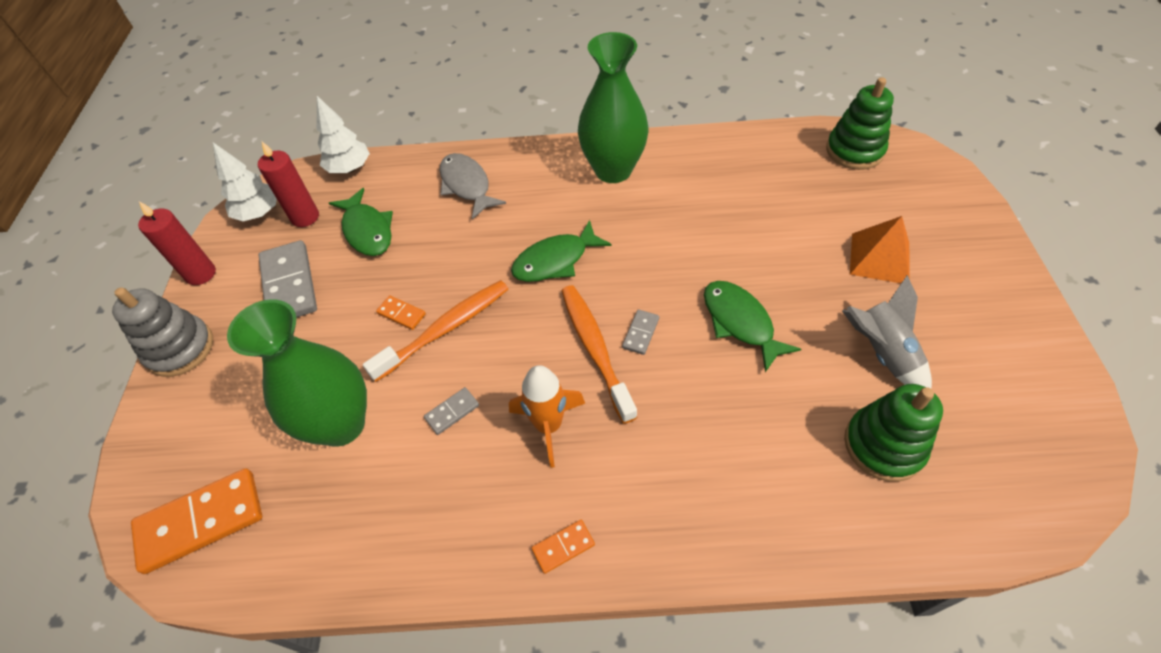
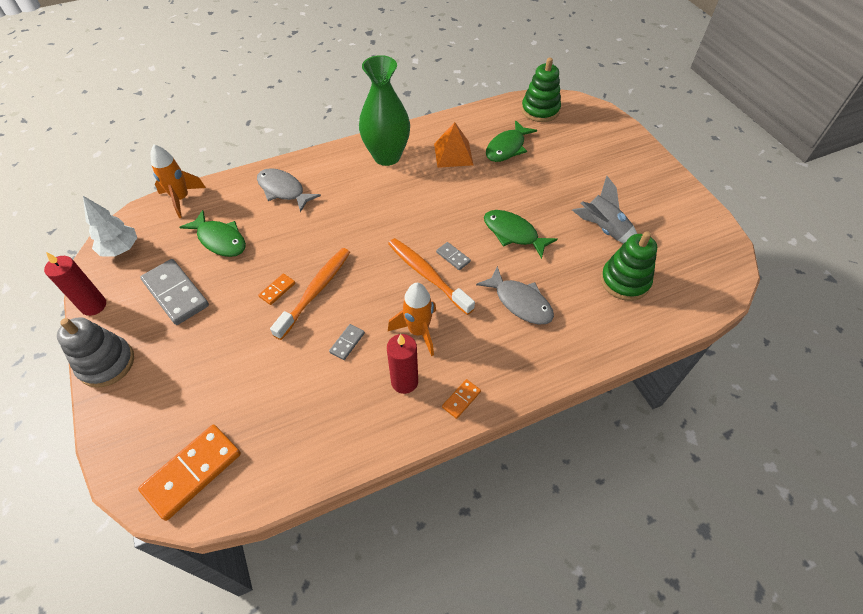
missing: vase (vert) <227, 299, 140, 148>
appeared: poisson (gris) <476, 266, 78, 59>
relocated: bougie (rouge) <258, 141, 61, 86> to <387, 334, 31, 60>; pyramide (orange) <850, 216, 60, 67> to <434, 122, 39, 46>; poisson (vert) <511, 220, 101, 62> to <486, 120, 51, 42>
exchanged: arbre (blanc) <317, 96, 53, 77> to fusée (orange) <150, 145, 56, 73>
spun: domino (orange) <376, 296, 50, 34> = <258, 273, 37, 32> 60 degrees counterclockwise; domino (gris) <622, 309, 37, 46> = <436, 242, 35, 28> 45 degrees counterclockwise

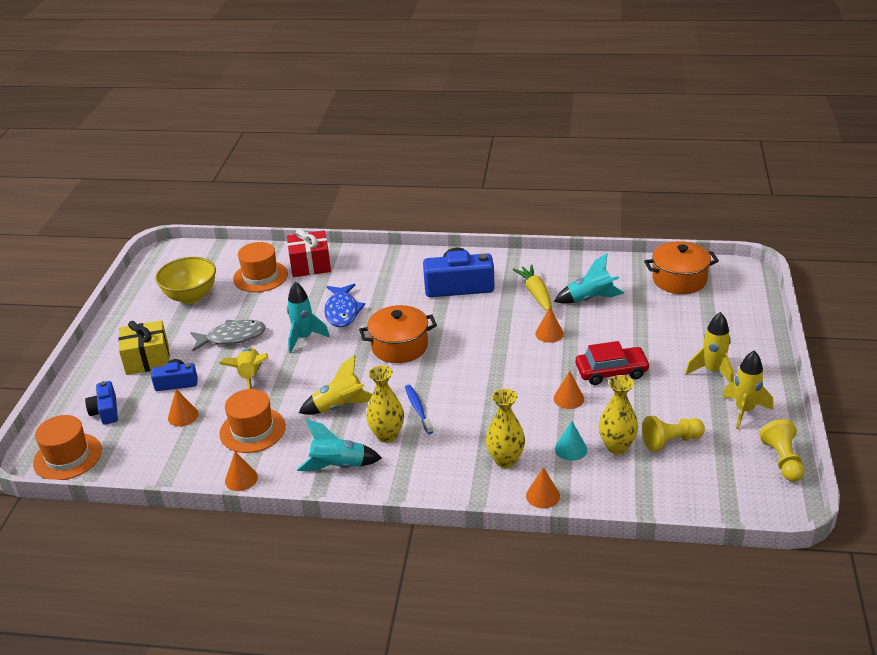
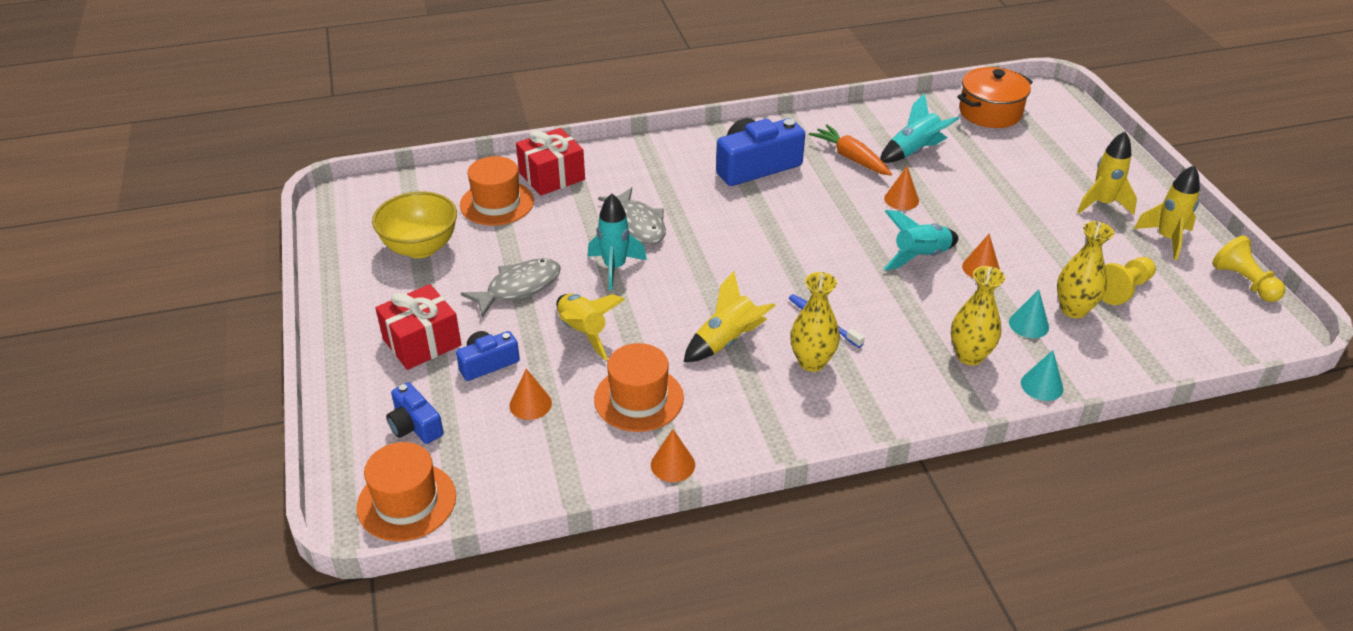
missing: marmite (orange) <359, 305, 78, 58>; voiture (rouge) <576, 341, 74, 44>
relocated: fusée (turquoise) <297, 419, 85, 52> to <884, 210, 75, 61>
colour: cadeau (jaune) <118, 320, 51, 55> to cadeau (rouge) <375, 284, 87, 86>; poisson (bleu) <324, 284, 41, 43> to poisson (gris) <598, 187, 68, 58>; carotte (jaune) <512, 265, 40, 46> to carotte (orange) <809, 124, 83, 52>; cône (orange) <526, 467, 34, 42> to cône (turquoise) <1021, 350, 42, 51>

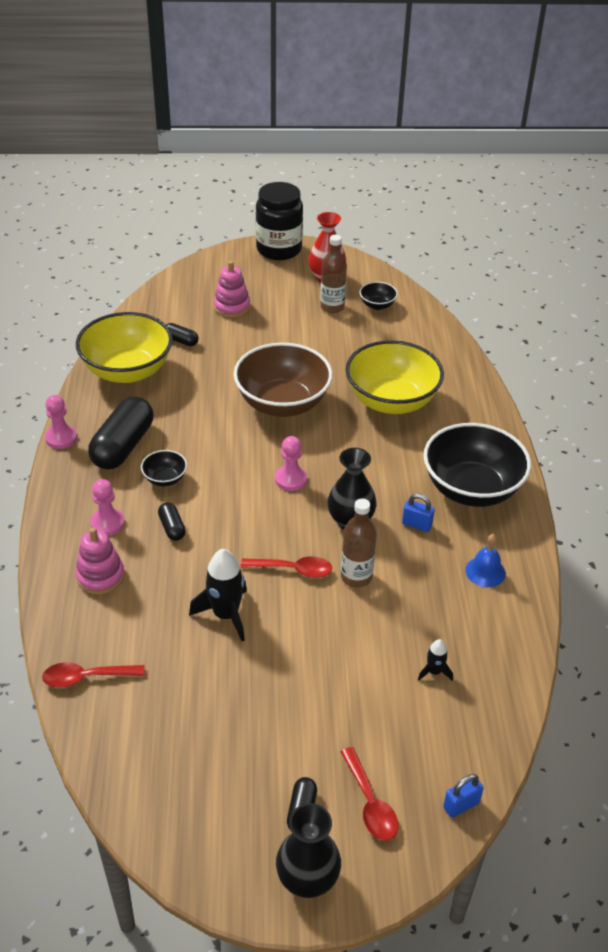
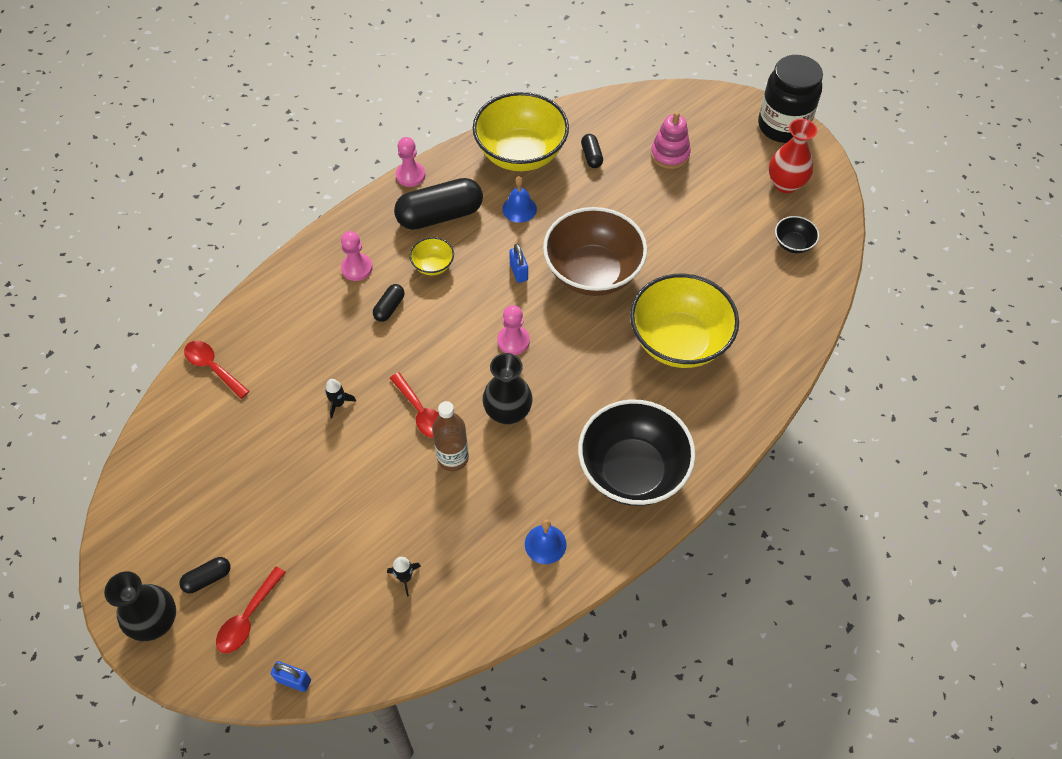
missing: jouet à empiler (rose) <76, 528, 49, 66>; bouteille (marron) <320, 234, 27, 79>
appeared: cloche (bleu) <502, 176, 35, 47>
relocated: cadenas (bleu) <402, 493, 33, 39> to <509, 244, 19, 39>
colour: bol (noir) <141, 450, 46, 36> to bol (jaune) <410, 237, 44, 38>
size: fusée (noir) <189, 549, 58, 92> = <325, 379, 31, 40> x0.52

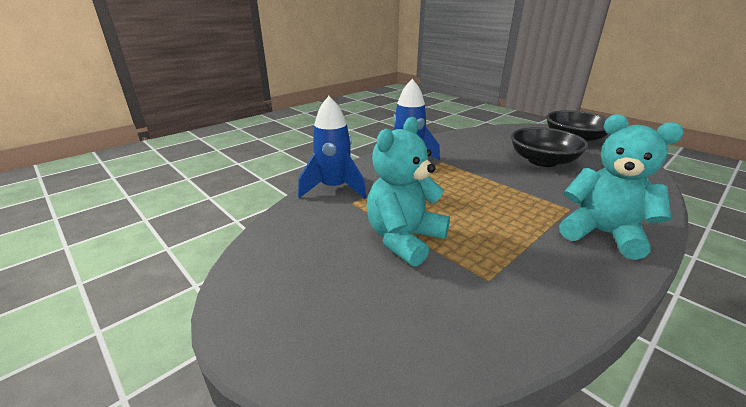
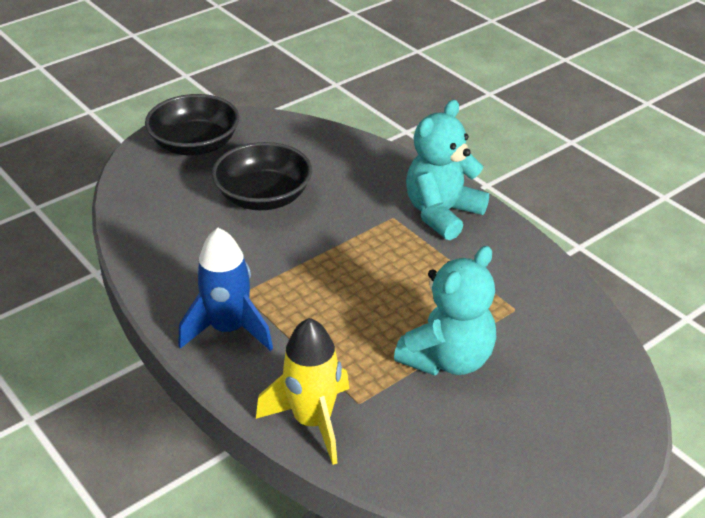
colour: fusée (bleu) <298, 96, 69, 103> to fusée (jaune) <256, 318, 94, 147>
spun: ours en peluche (turquoise) <366, 117, 84, 150> = <394, 246, 102, 130> 90 degrees counterclockwise

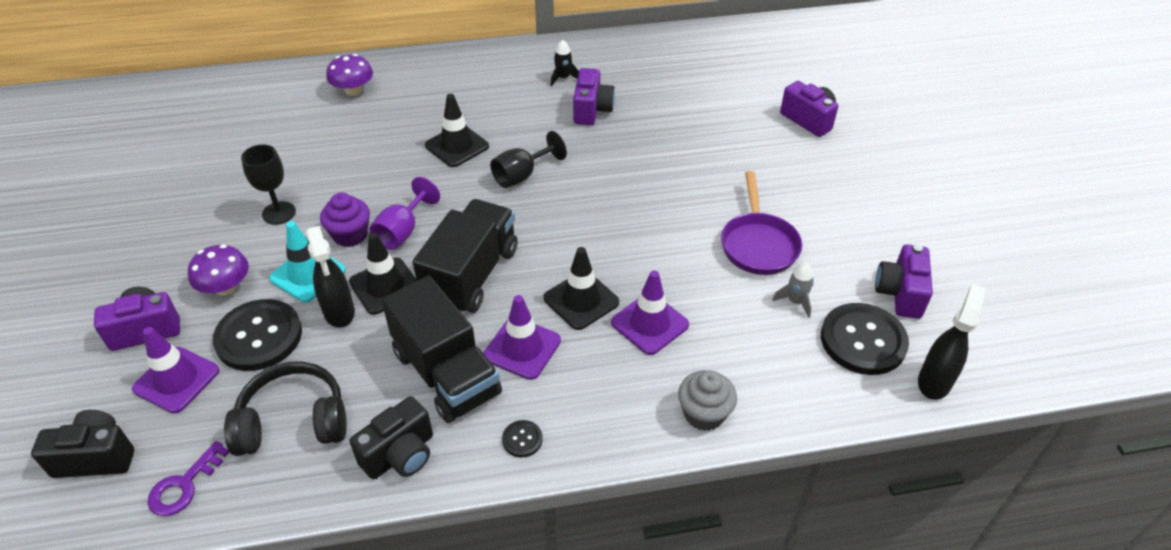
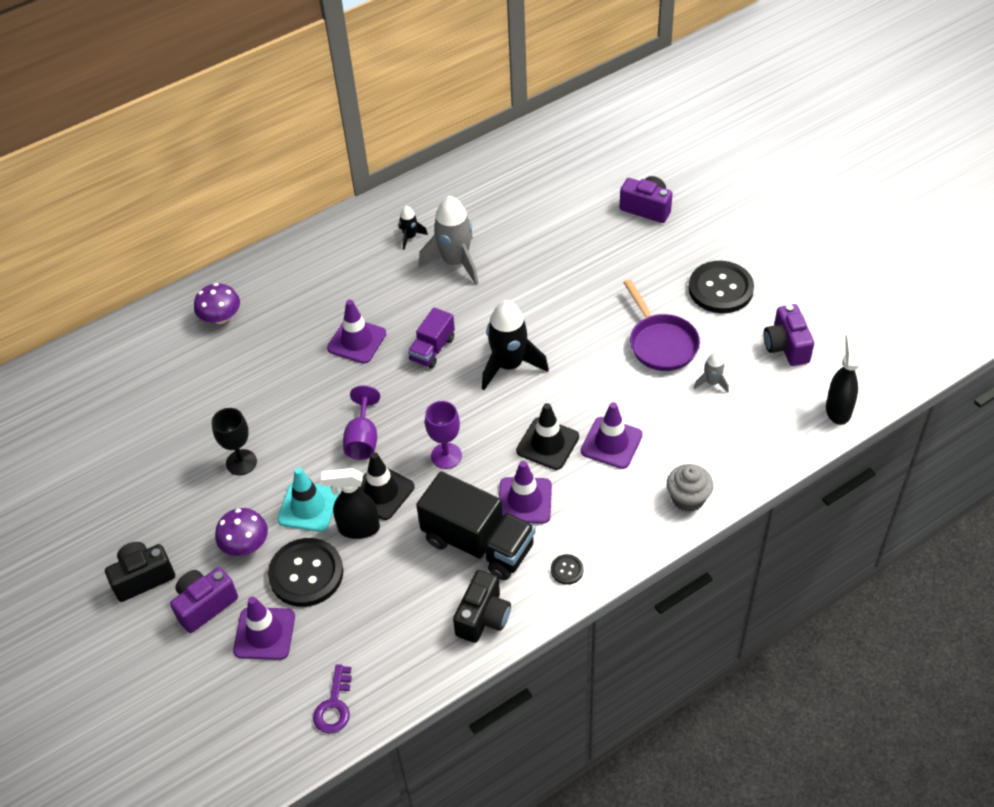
missing: casque audio (noir) <224, 361, 123, 95>; muffin (violet) <320, 193, 50, 54>
appeared: fusée (noir) <482, 300, 67, 90>
relocated: appareil photo (noir) <31, 410, 103, 68> to <105, 542, 70, 60>; bouton (noir) <821, 303, 88, 72> to <688, 261, 66, 52>
exchanged: verre à pied (noir) <490, 131, 77, 57> to camion (violet) <408, 307, 47, 62>; appareil photo (violet) <573, 68, 42, 57> to fusée (gris) <419, 196, 60, 89>; camion (noir) <413, 199, 105, 114> to verre à pied (violet) <425, 401, 37, 68>
colour: cône de chantier (noir) <425, 94, 64, 73> to cône de chantier (violet) <327, 300, 59, 64>
spun: vaporisateur (noir) <306, 226, 49, 102> = <321, 468, 59, 71> 135 degrees clockwise

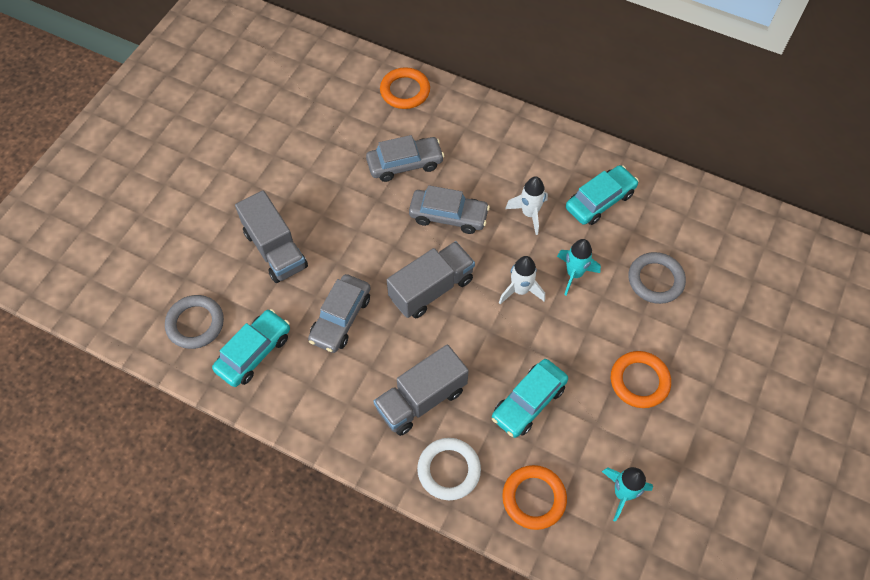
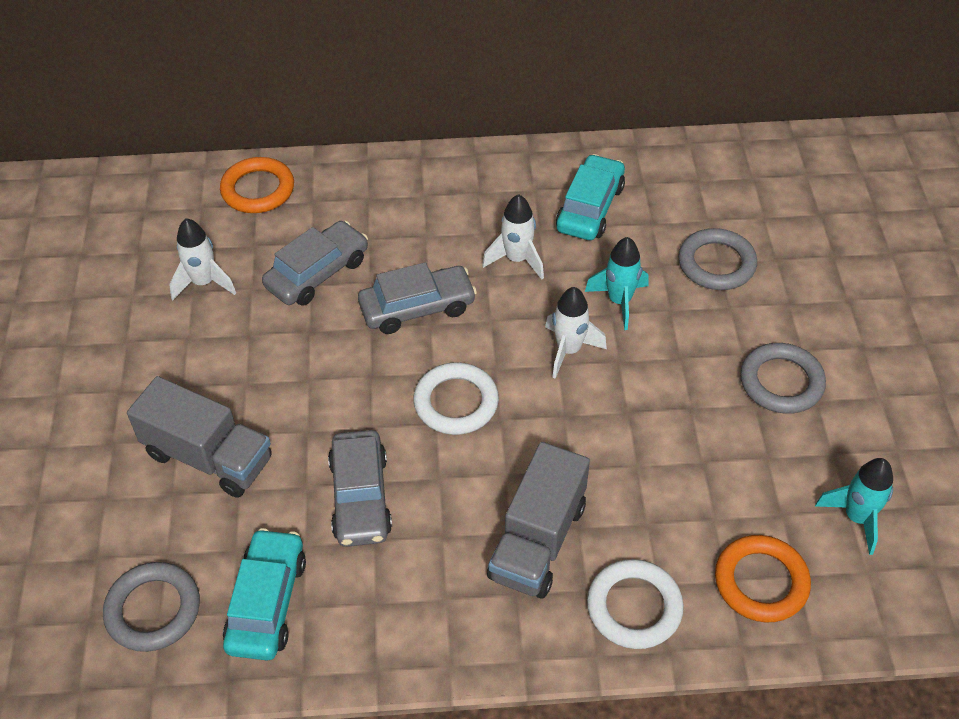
missing: voiture (turquoise) <492, 359, 76, 79>
appeared: fusée (blanc) <169, 218, 67, 82>
exchanged: camion (gris) <387, 241, 88, 77> to anneau (blanc) <413, 362, 86, 73>
colour: anneau (orange) <611, 351, 60, 57> to anneau (gris) <740, 343, 86, 71>

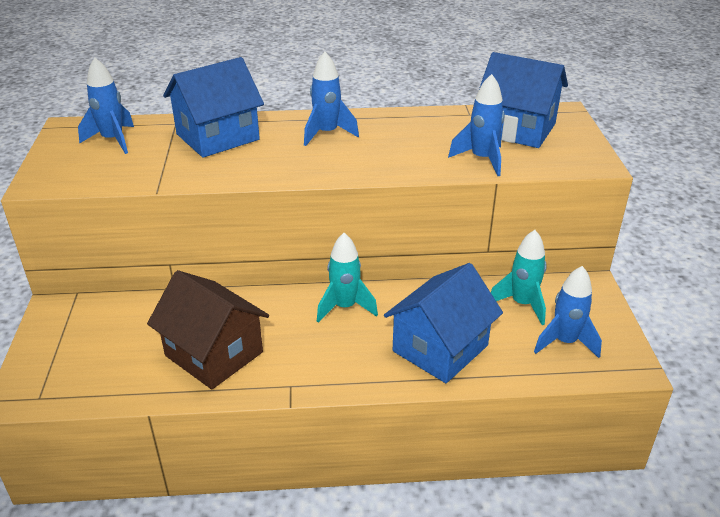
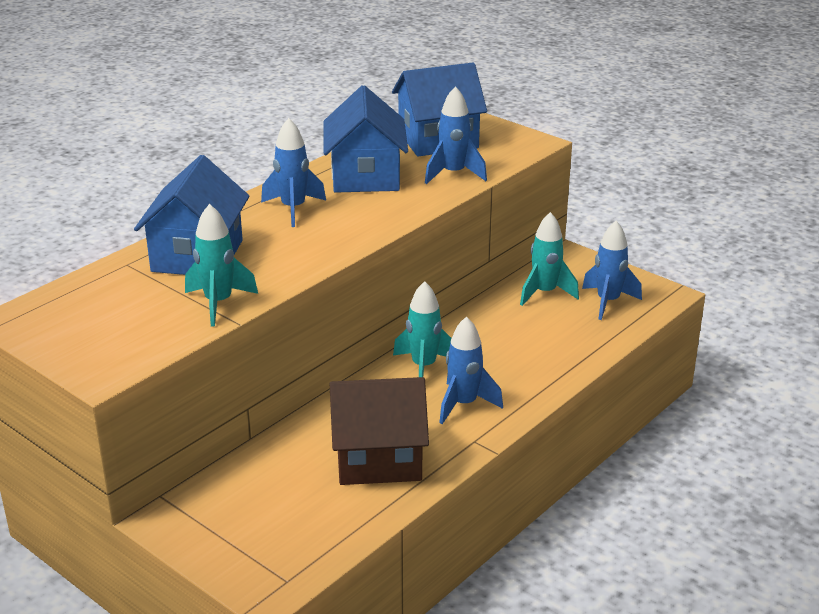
appeared: fusée (turquoise) <185, 204, 73, 122>
relocated: maison (bleu) <384, 263, 119, 120> to <324, 85, 84, 108>; fusée (bleu) <78, 57, 56, 97> to <439, 317, 64, 107>

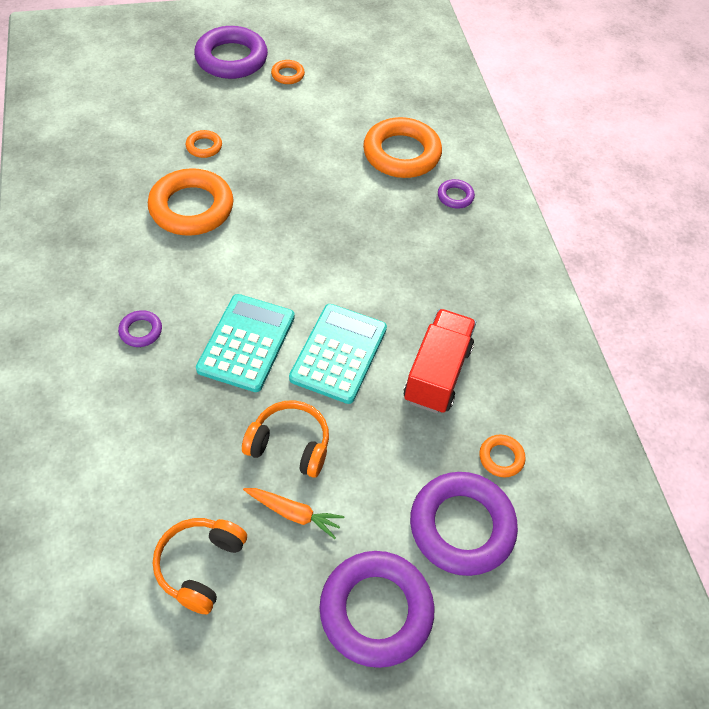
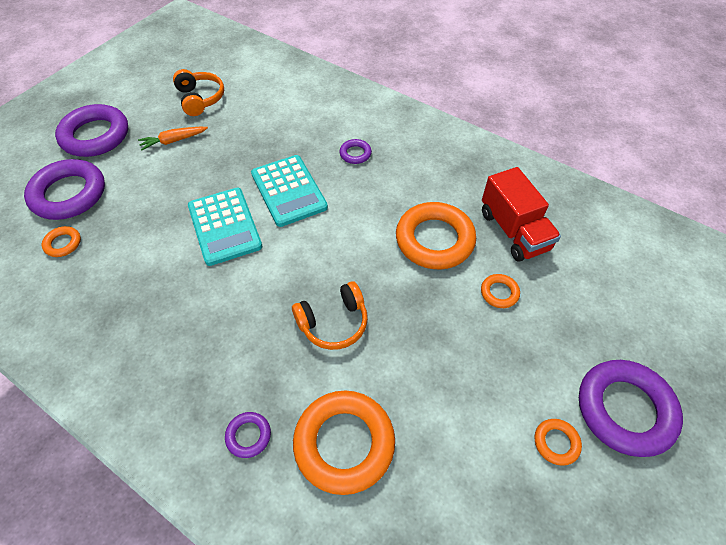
relocated: casque audio (orange) <242, 400, 87, 78> to <292, 281, 76, 69>; camion (rouge) <404, 309, 72, 105> to <482, 167, 79, 94>

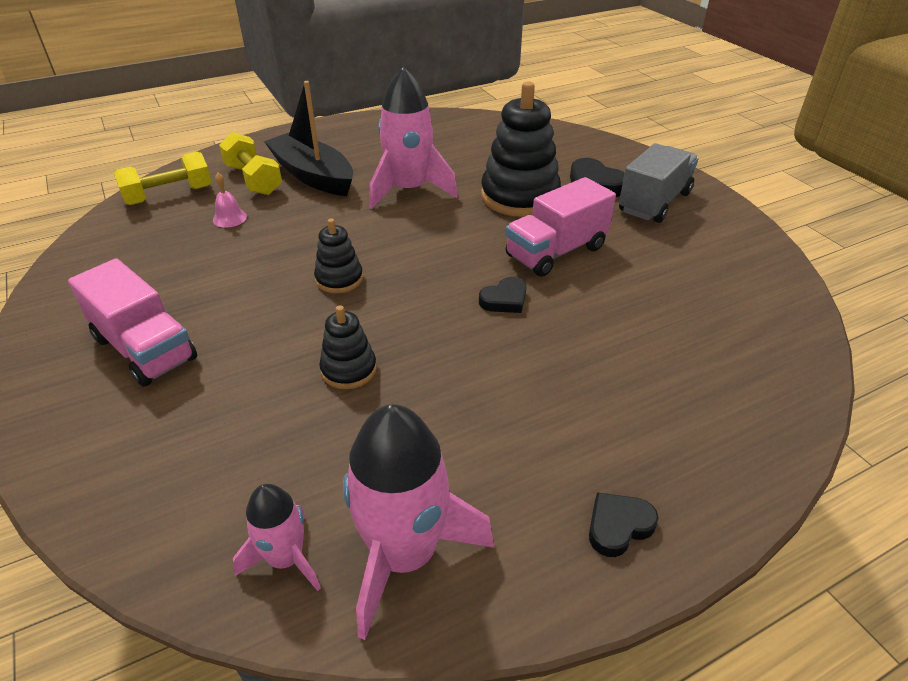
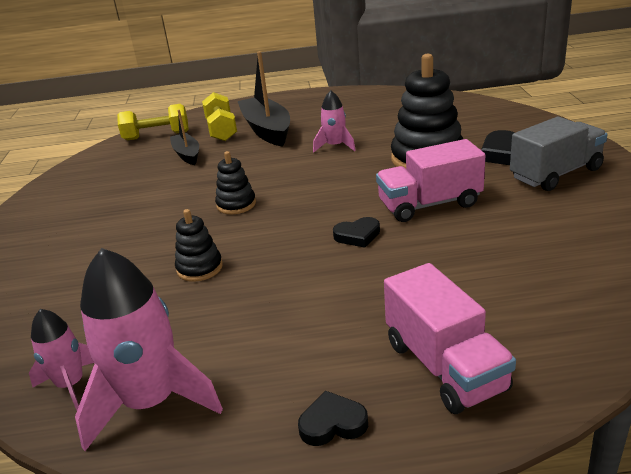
relocated: camion (rose) <68, 258, 129, 129> to <384, 263, 132, 151>
exchanged: cloche (rose) <213, 173, 34, 55> to bateau (noir) <170, 110, 29, 55>
size: fusée (rose) <369, 67, 89, 142> = <313, 90, 43, 62> x0.55

